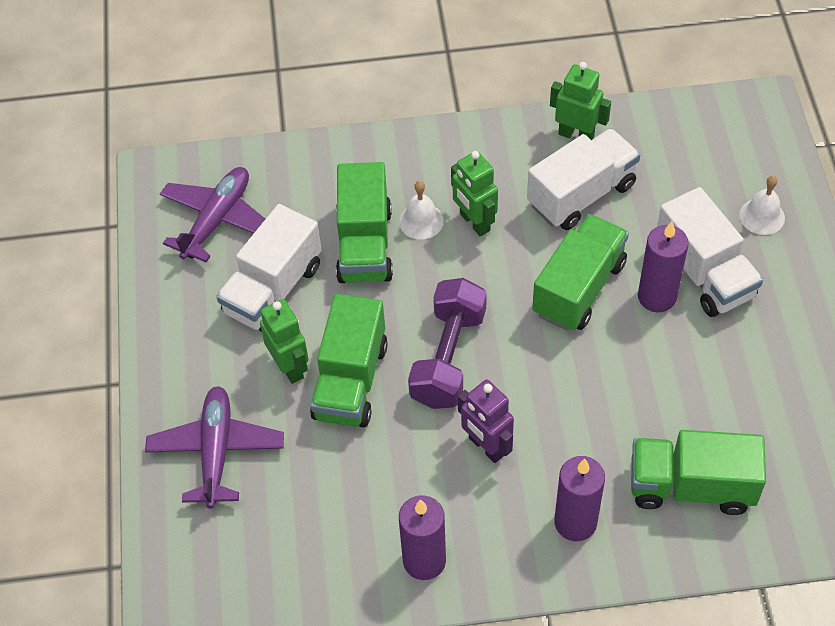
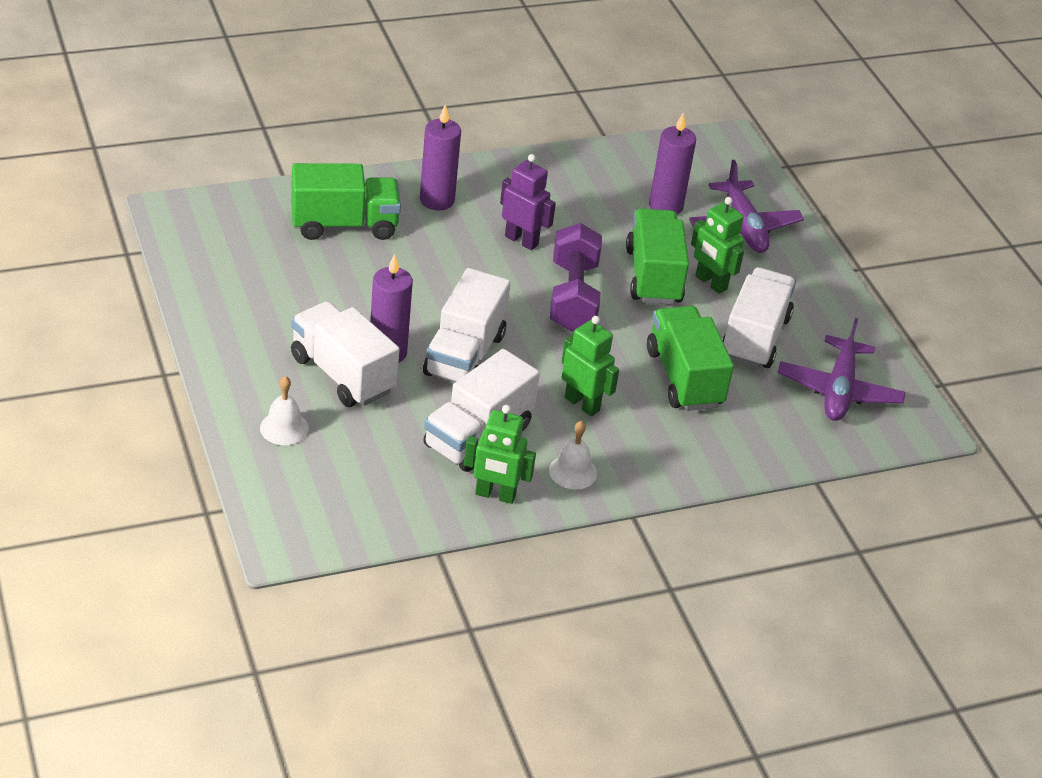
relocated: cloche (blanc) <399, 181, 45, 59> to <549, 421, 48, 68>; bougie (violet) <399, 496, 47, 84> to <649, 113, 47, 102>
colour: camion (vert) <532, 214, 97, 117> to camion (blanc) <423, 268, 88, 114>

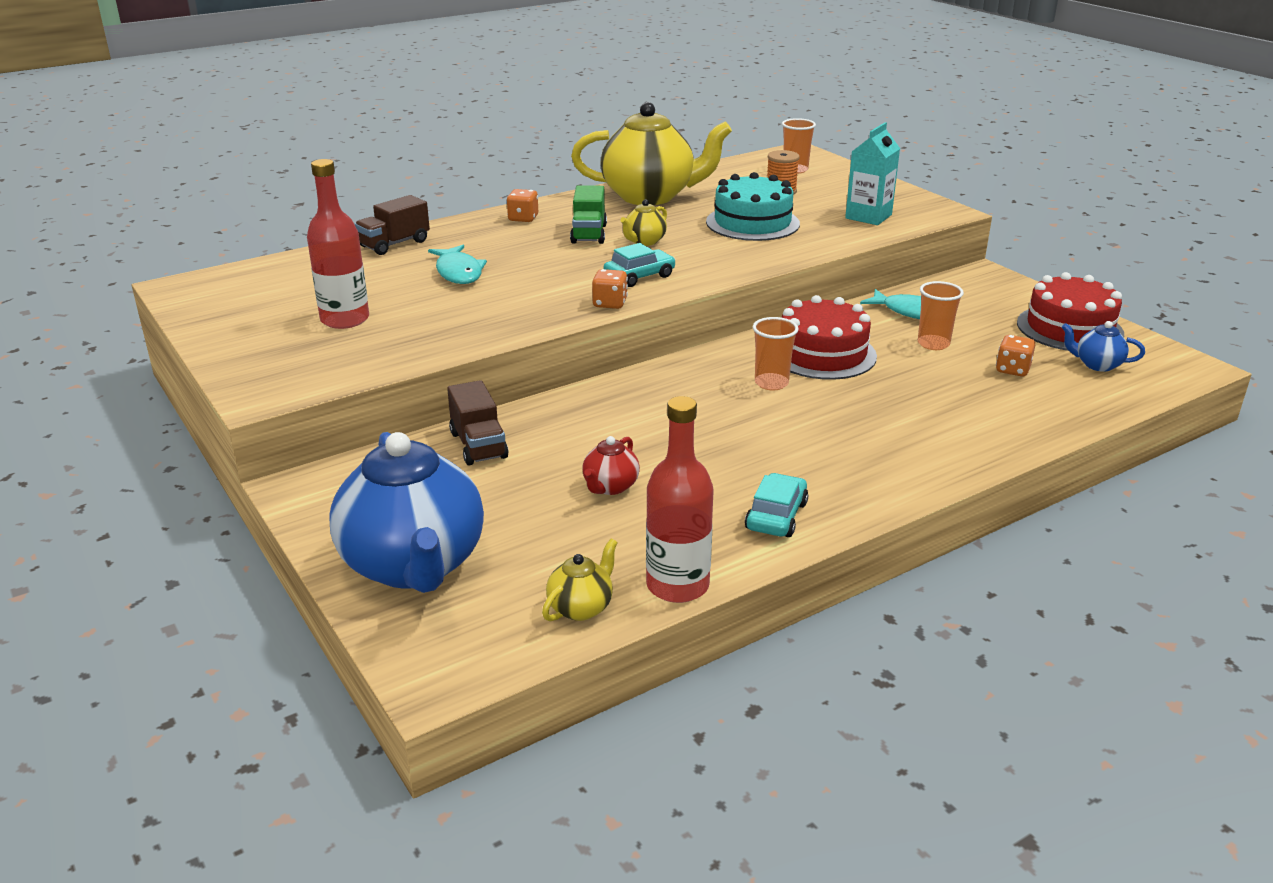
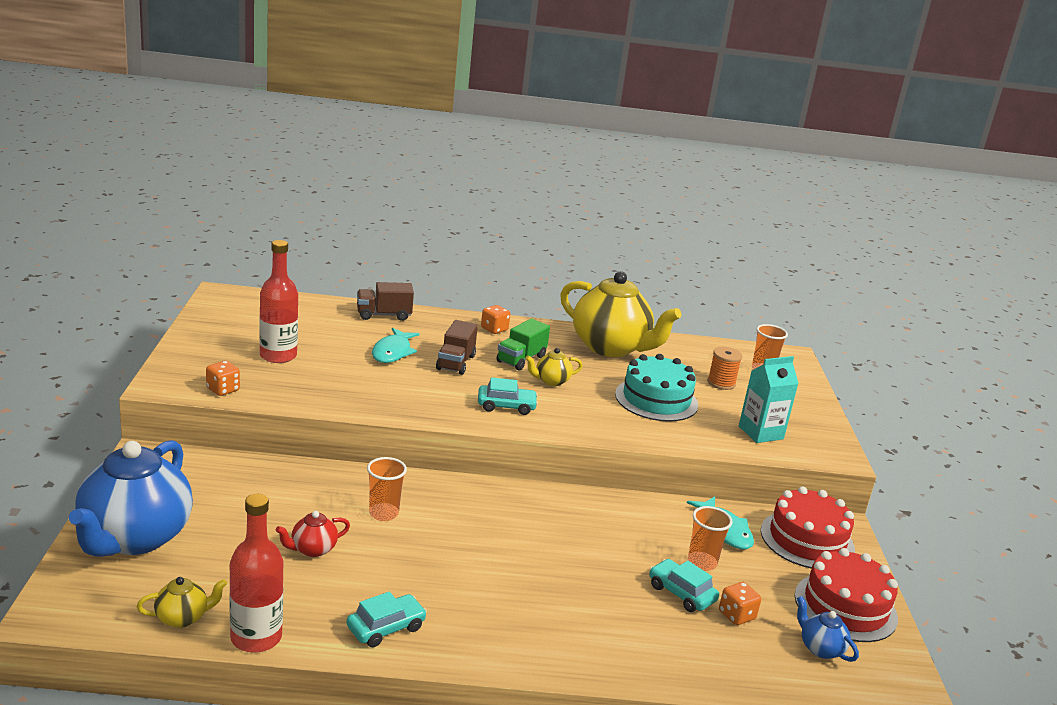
appeared: voiture (turquoise) <649, 559, 70, 53>
relocated: dé (orange) <592, 269, 36, 40> to <206, 361, 34, 35>; gobelet (orange) <753, 317, 46, 73> to <367, 457, 40, 64>; camion (marron) <447, 380, 61, 85> to <436, 320, 42, 55>; gâteau (rouge) <782, 295, 95, 85> to <761, 486, 94, 83>

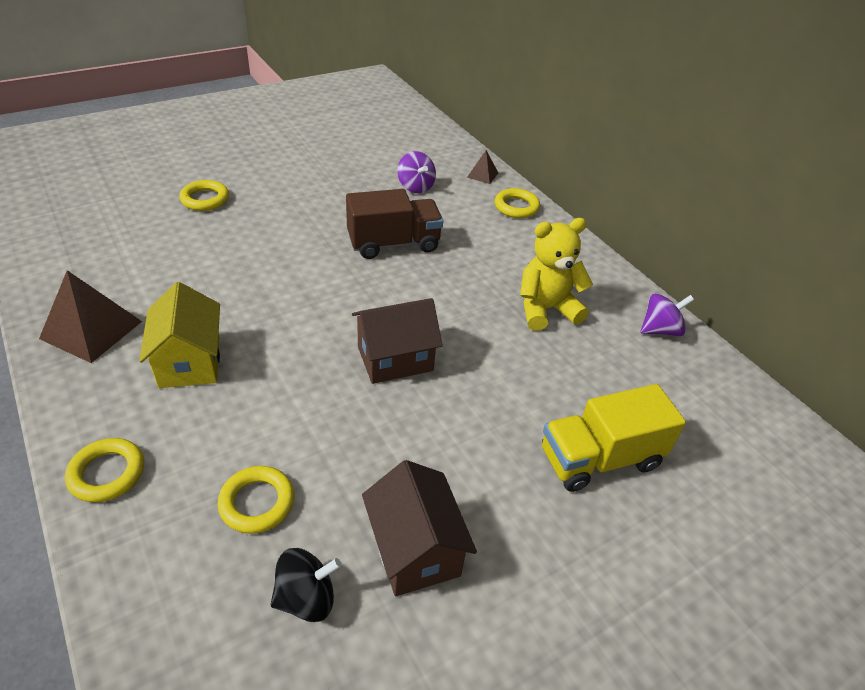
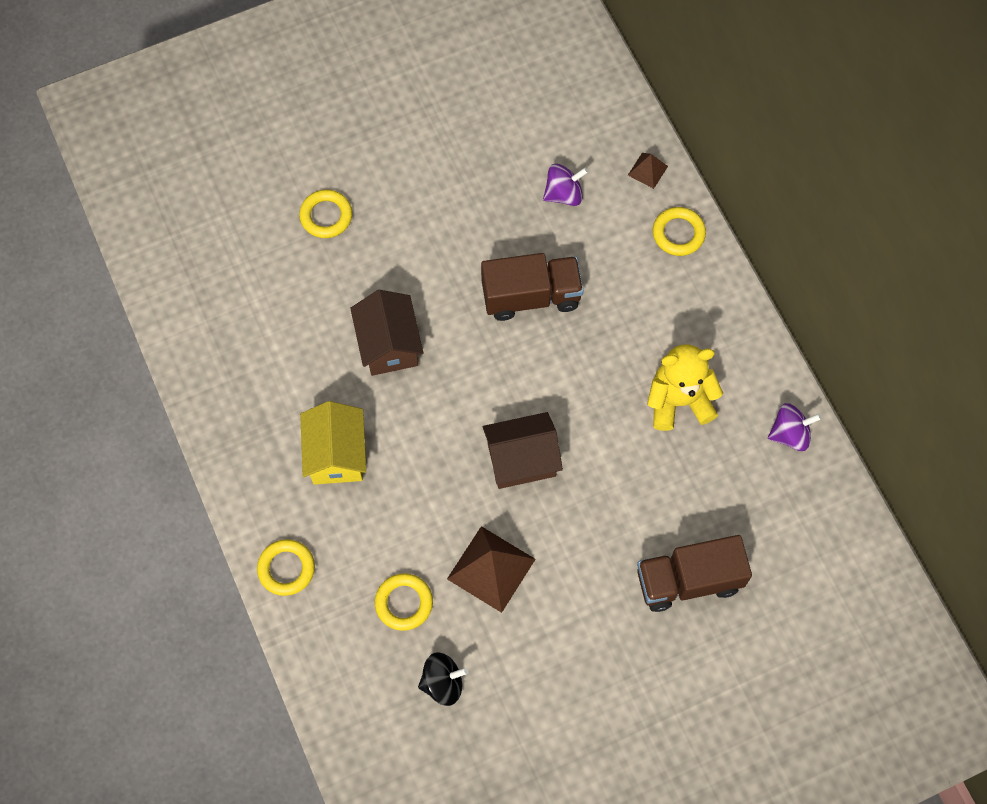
relocated: maison (marron) <362, 460, 115, 137> to <350, 290, 74, 86>; pyramide (marron) <39, 270, 103, 93> to <447, 526, 89, 87>
colour: camion (jaune) <542, 384, 144, 108> to camion (marron) <637, 535, 115, 77>
spun: toupie (violet) <397, 151, 39, 42> = <543, 164, 45, 42> 90 degrees counterclockwise

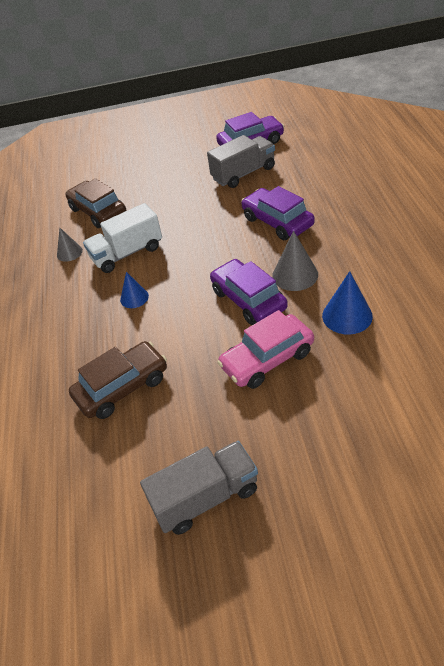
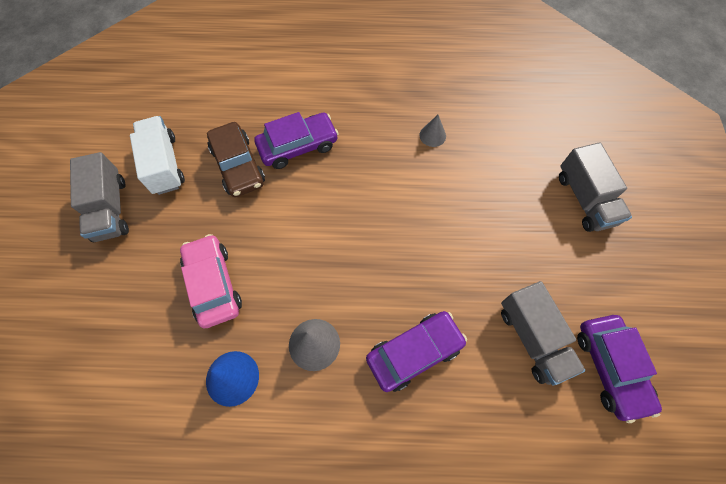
missing: voiture (marron) <65, 178, 61, 50>; cône (bleu) <120, 272, 29, 36>
appeared: camion (gris) <559, 142, 73, 90>
relocated: camion (blanc) <83, 203, 79, 70> to <130, 116, 55, 79>; voiture (violet) <210, 259, 78, 66> to <254, 112, 85, 57>

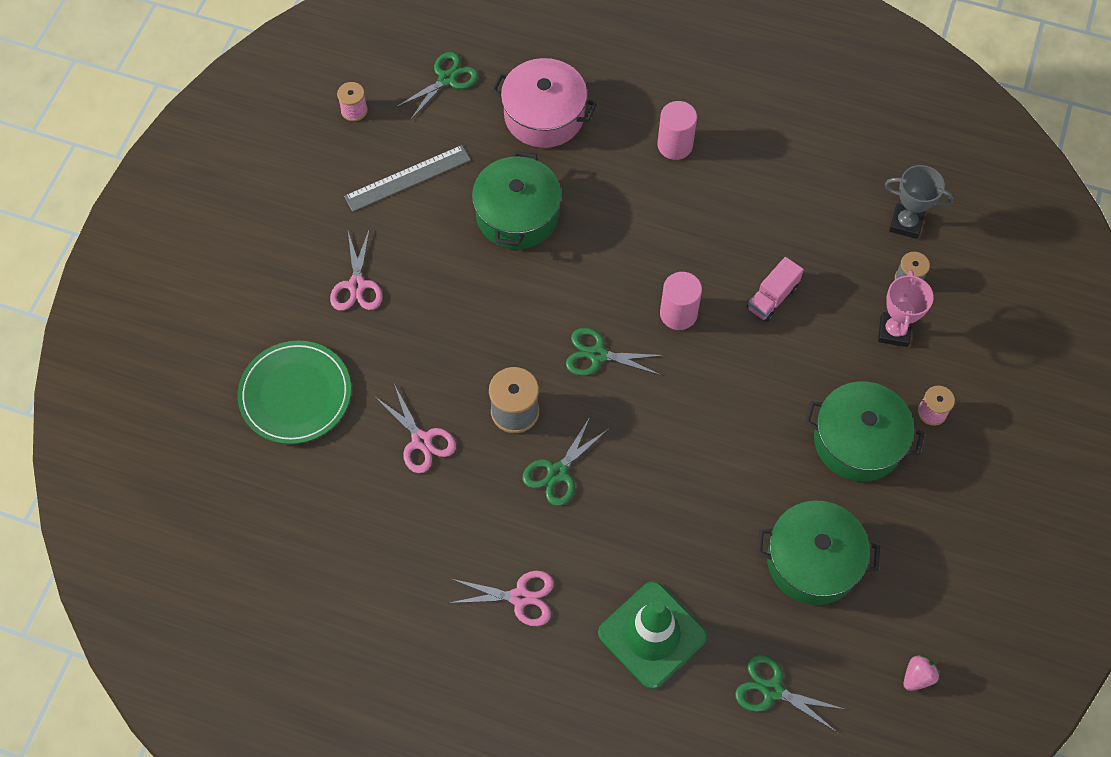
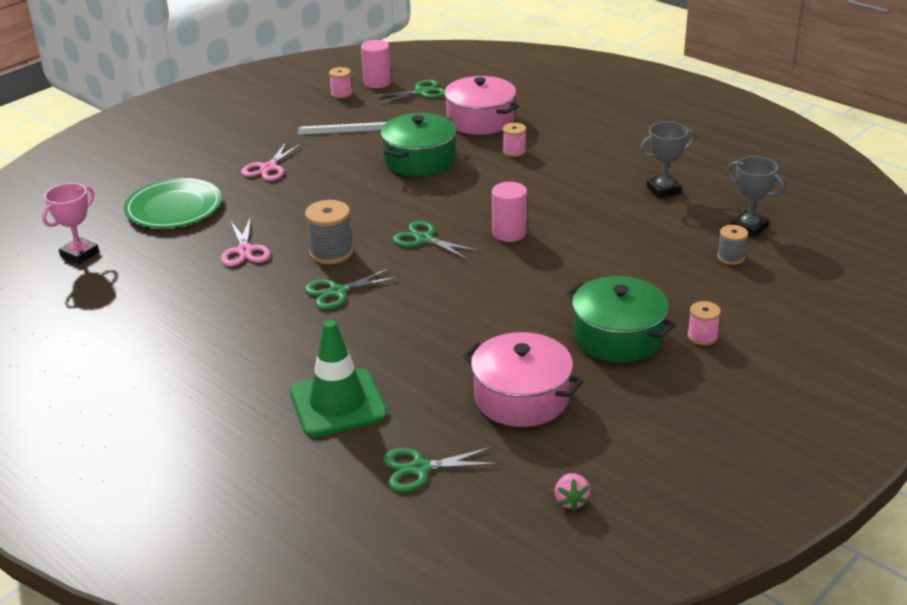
missing: ciseaux (rose) <450, 571, 104, 55>; camion (rose) <747, 257, 57, 65>
appeared: bobine (rose) <502, 123, 24, 34>; trophée (gris) <640, 122, 55, 77>
relocated: trophée (rose) <878, 270, 56, 77> to <42, 183, 57, 82>; cylindre (rose) <658, 101, 39, 59> to <361, 40, 30, 48>
colour: marmite (vert) <757, 501, 123, 104> to marmite (rose) <463, 332, 120, 95>
spun: ciseaux (vert) <735, 654, 111, 79> = <383, 447, 116, 45> 60 degrees counterclockwise; fraise (rose) <904, 654, 36, 37> = <554, 473, 37, 38> 105 degrees clockwise

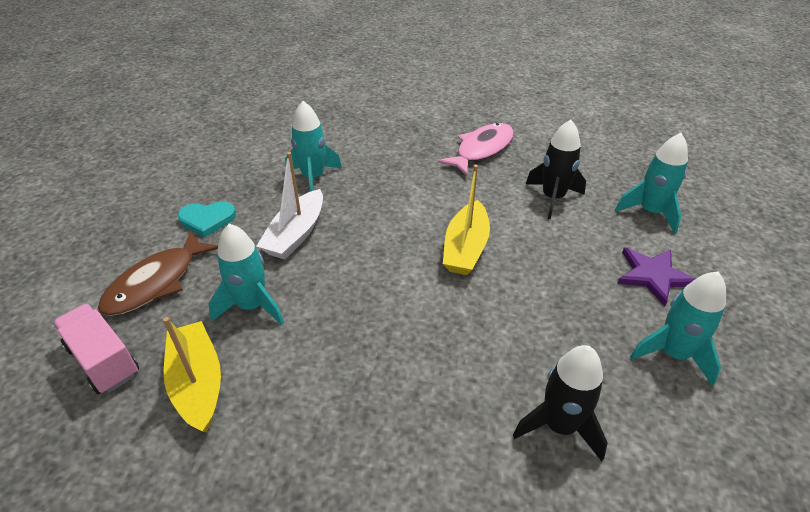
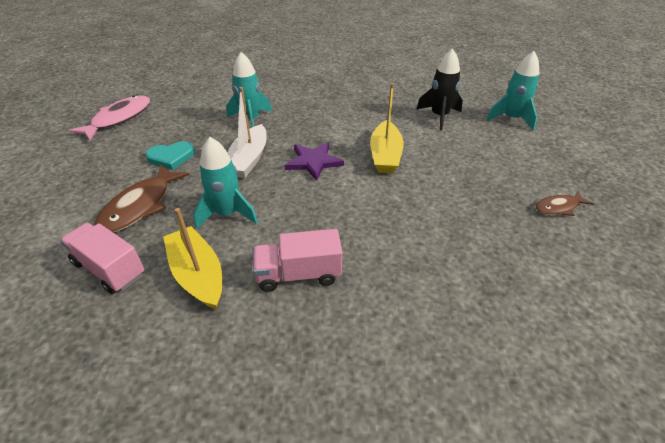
missing: fusée (noir) <513, 345, 95, 116>
appeared: camion (rose) <253, 229, 90, 63>
relocated: poisson (rose) <437, 123, 77, 53> to <68, 96, 82, 45>; étoile (violet) <617, 248, 79, 59> to <284, 142, 60, 39>
exchanged: fusée (turquoise) <630, 271, 96, 115> to poisson (marron) <535, 191, 58, 25>

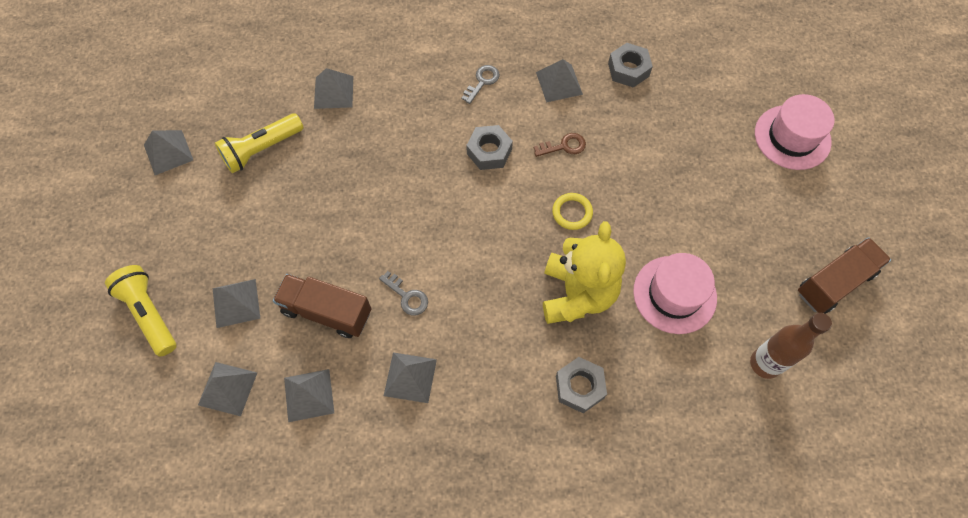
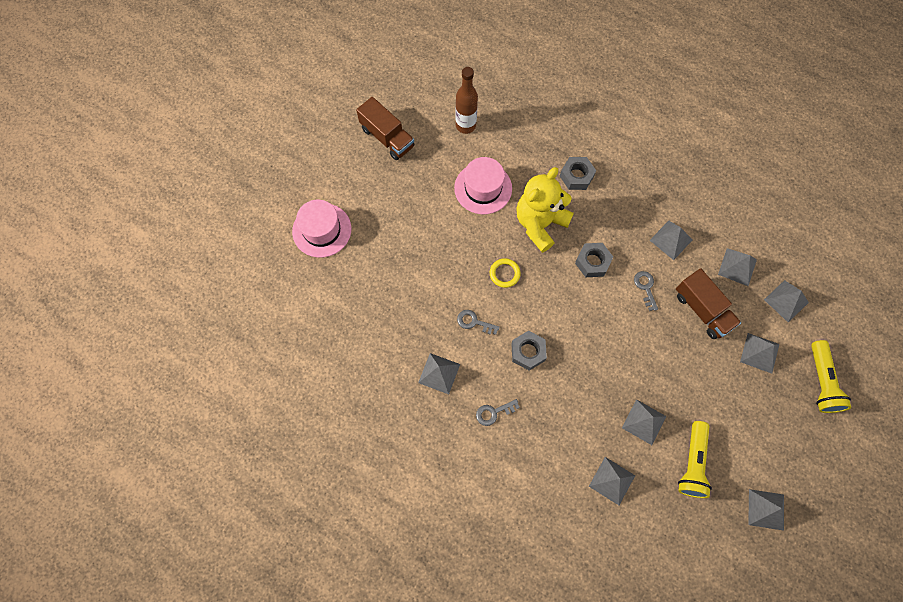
appeared: pyramide (gris) <622, 399, 45, 46>
relocated: écrou (gris) <608, 43, 45, 45> to <575, 243, 38, 34>
colour: clé (marron) <534, 133, 52, 24> to clé (gris) <457, 310, 43, 25>
spun: camion (marron) <798, 237, 93, 77> = <356, 97, 58, 63> 135 degrees counterclockwise; lampe de poche (jaune) <215, 113, 89, 60> = <678, 421, 34, 77> 105 degrees clockwise

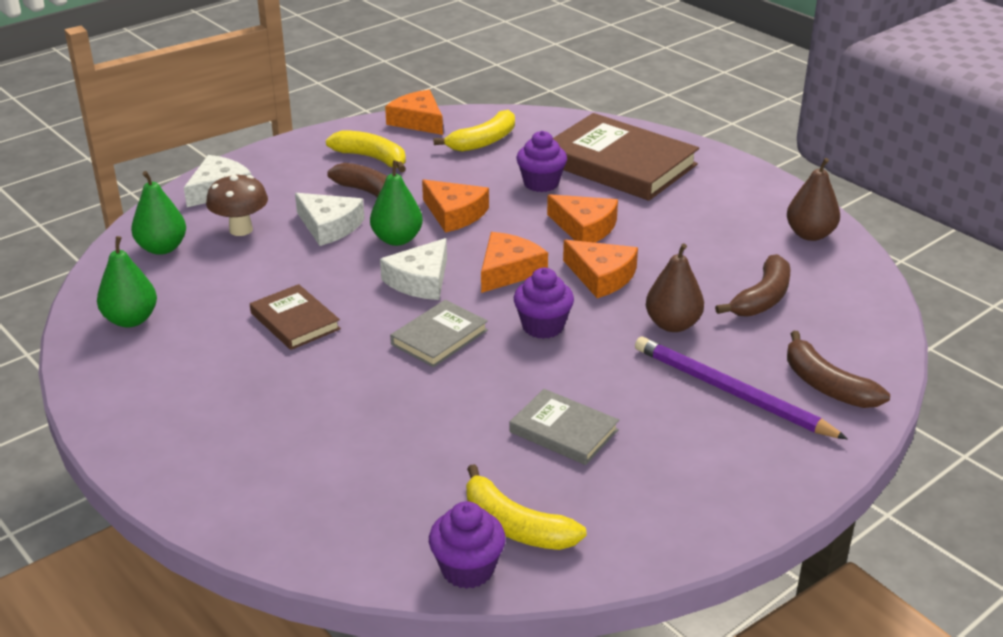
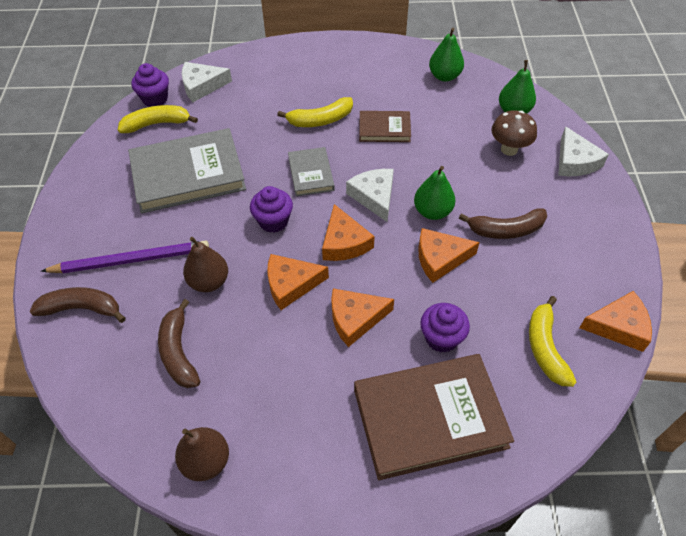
relocated: fromage (blanc) <295, 193, 70, 53> to <182, 62, 50, 40>; banane (jaune) <326, 130, 80, 42> to <277, 97, 76, 30>
size: livre (gris) <510, 389, 109, 76> = <128, 128, 118, 86> x1.94

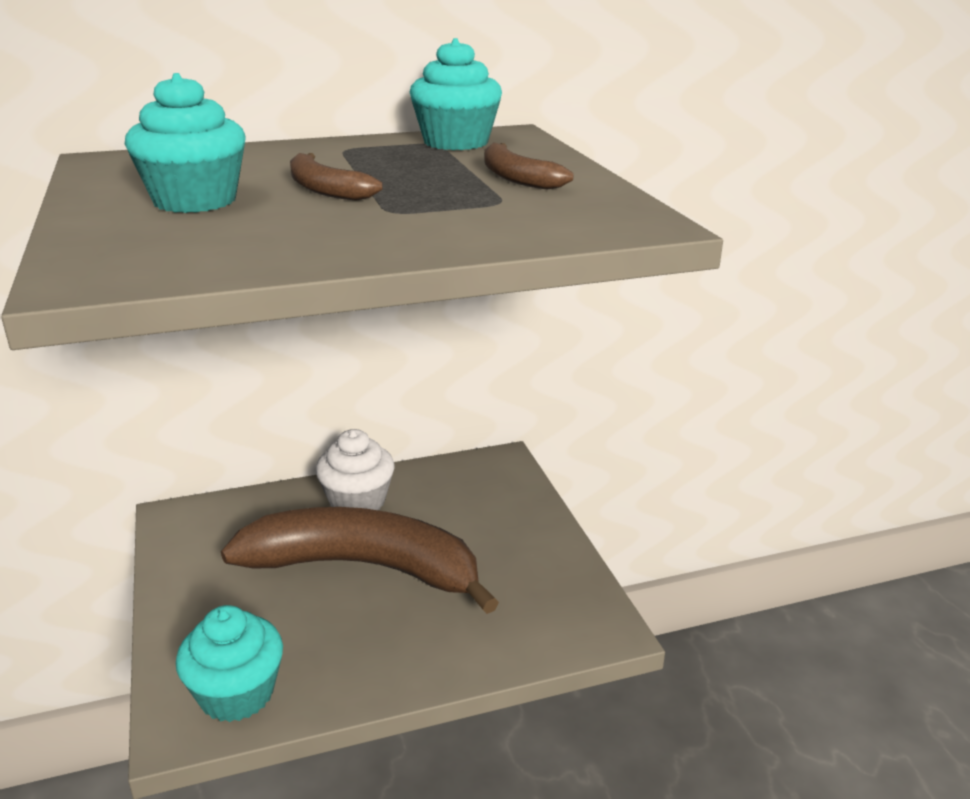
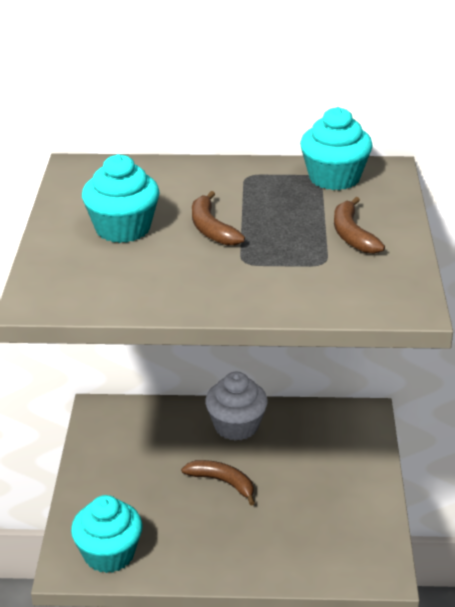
size: banane (marron) <221, 507, 278, 107> = <181, 460, 74, 45> x0.41

